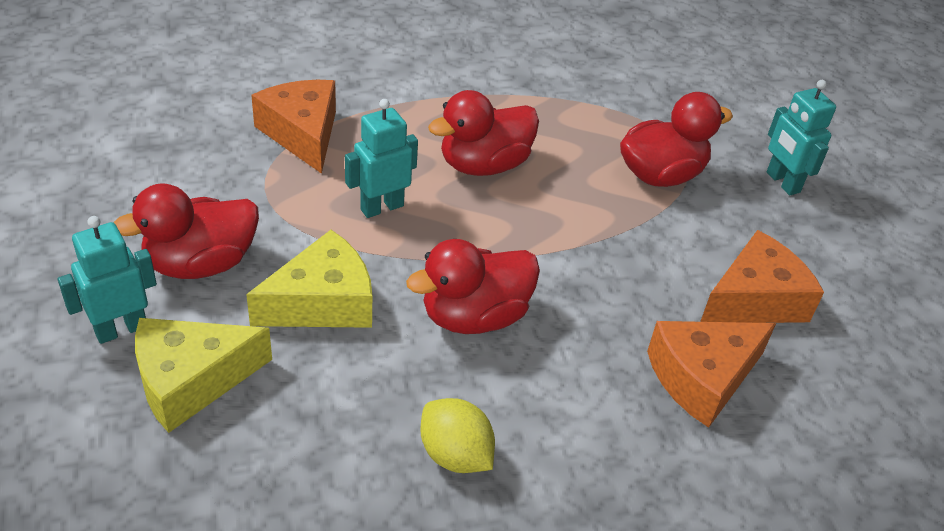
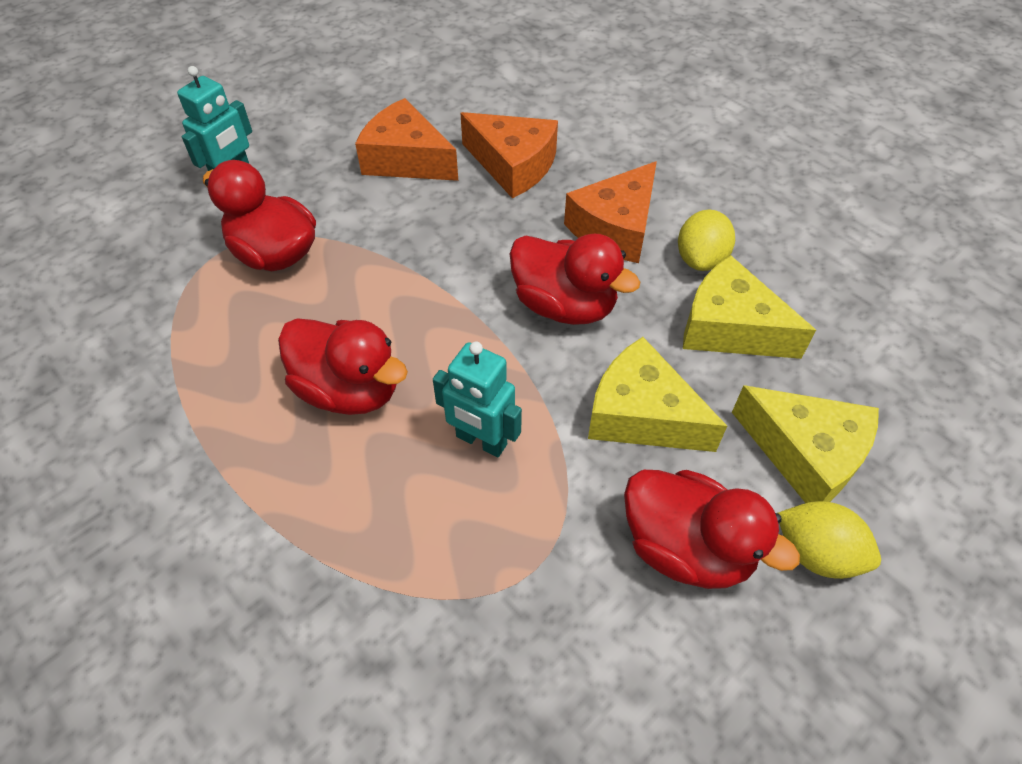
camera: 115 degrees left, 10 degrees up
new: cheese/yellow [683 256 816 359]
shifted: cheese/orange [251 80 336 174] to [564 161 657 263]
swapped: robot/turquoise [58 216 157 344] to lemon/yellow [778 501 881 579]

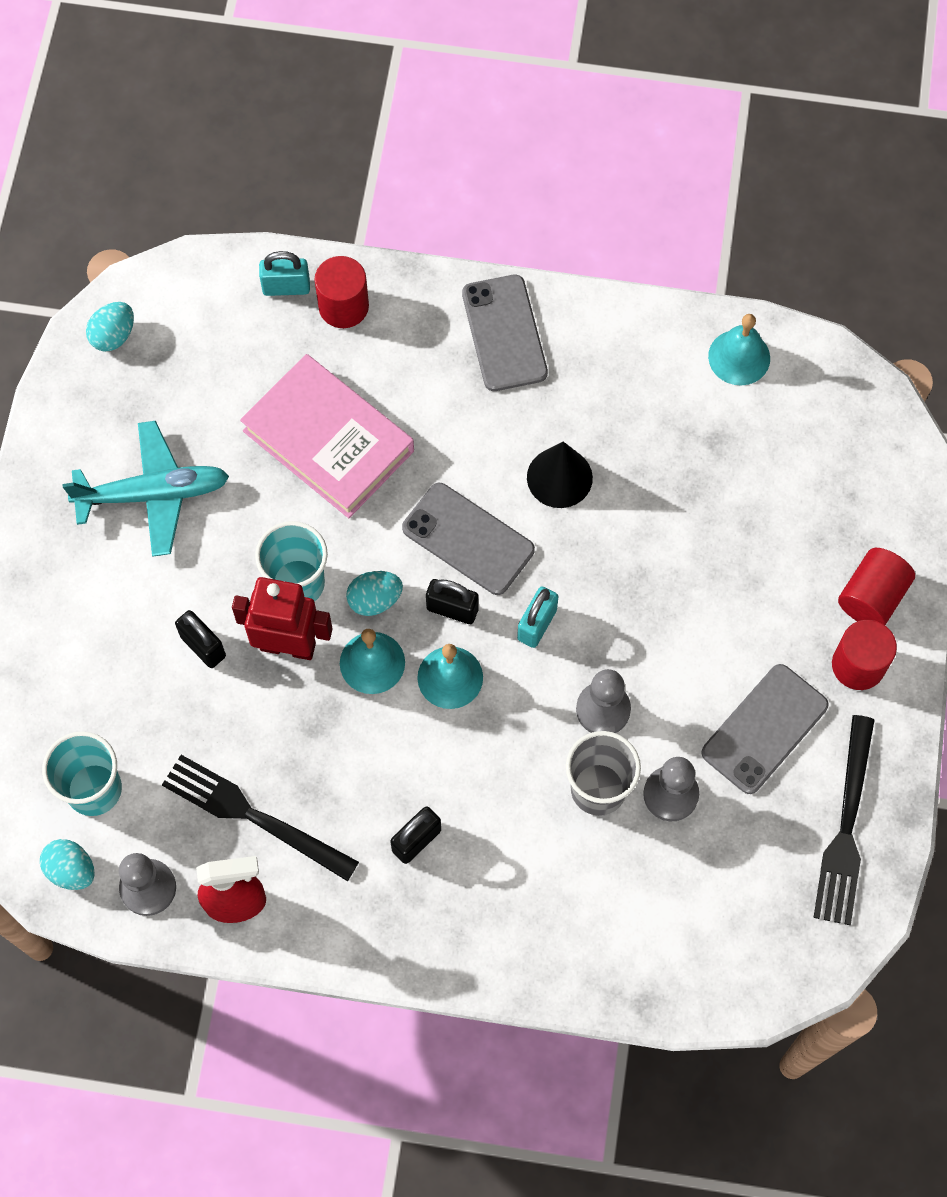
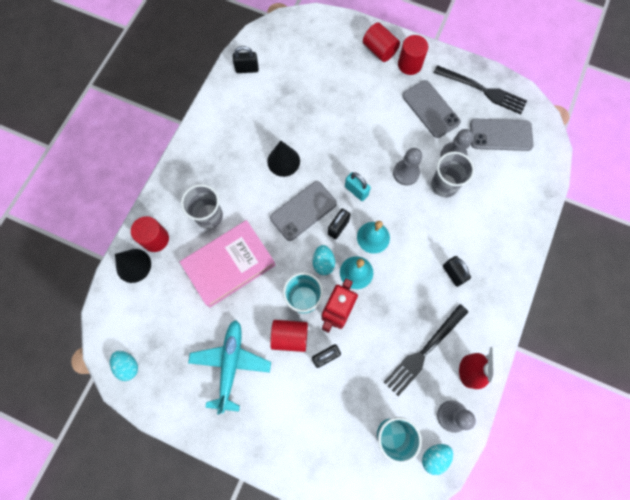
camera: 75 degrees left, 5 degrees up
new: cup/grey [181 184 223 229]; cylinder/red [270 320 308 352]
shifted: phone/grey [462 275 548 391] to [470 119 533 151]
swapped: padlock/turquoise [259 251 310 296] to cone/black [115 249 151 283]; bell/turquoise [708 314 770 385] to padlock/black [233 46 259 73]

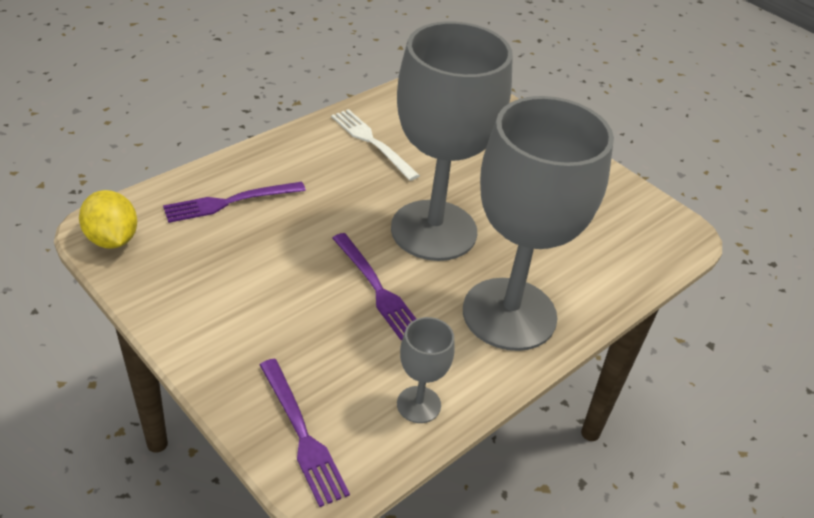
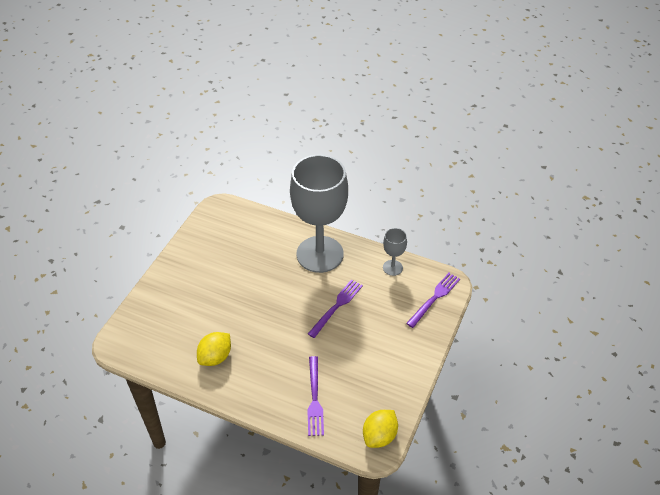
camera: 110 degrees left, 5 degrees up
gone: goblet/grey [391 21 513 261]
swapped: fork/white [331 109 420 181] to lemon/yellow [197 332 231 366]
rotated: fork/purple [163 182 306 223] = [307 356 324 436] 45 degrees clockwise

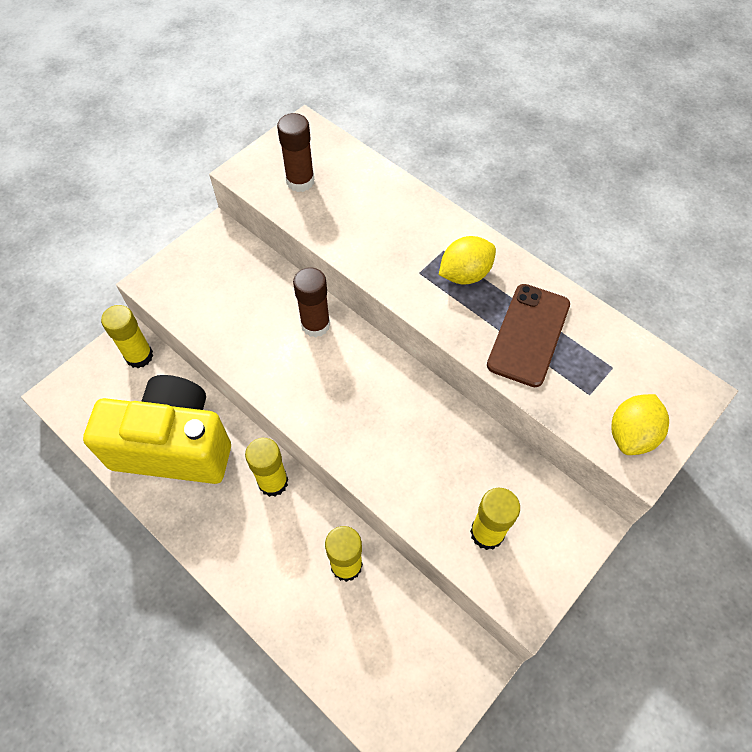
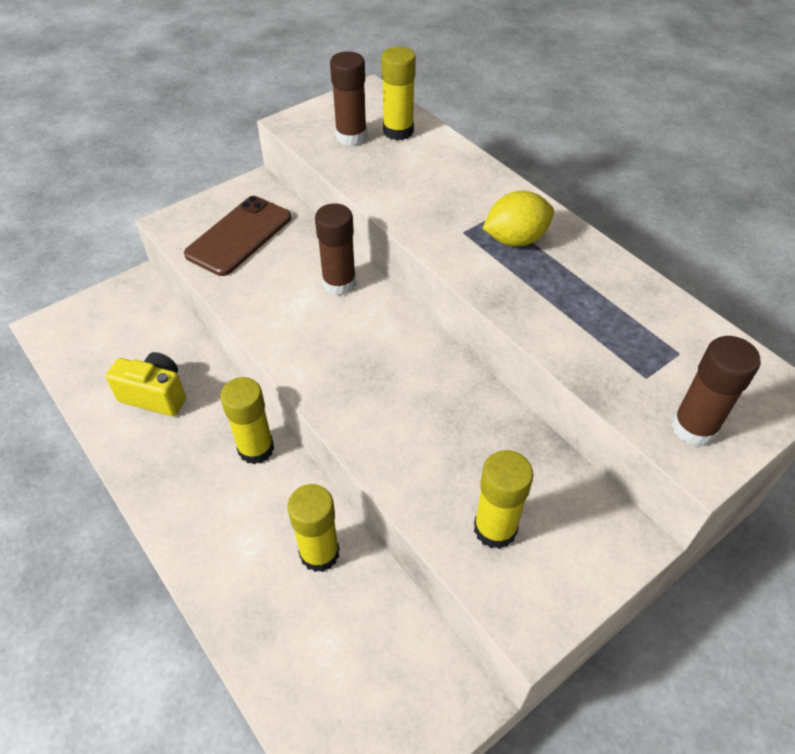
camera: 10 degrees right, 10 degrees down
shifted: glue stick/yellow [101 305 153 368] to [381 47 416 141]; phone/brown [487 284 570 387] to [184 196 291 276]
swapped: lemon/yellow [611 394 669 455] to glue stick/brown [671 336 761 447]
scaled: camera/yellow [83 375 231 484] = [106 352 186 416] x0.49

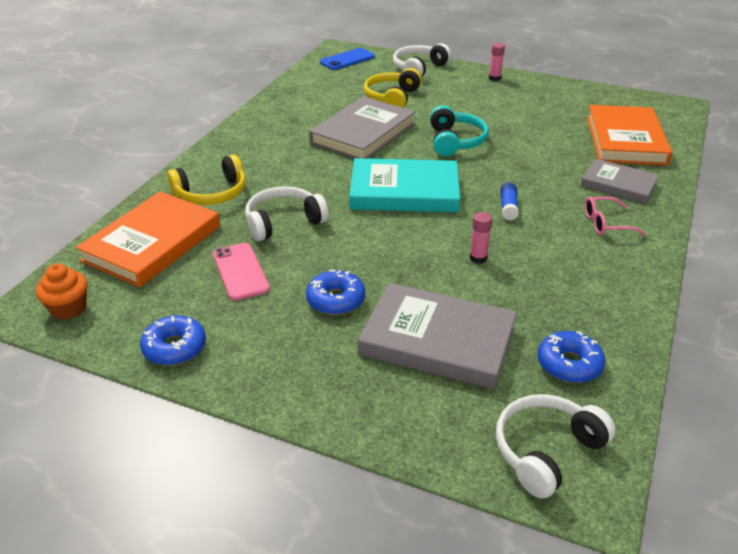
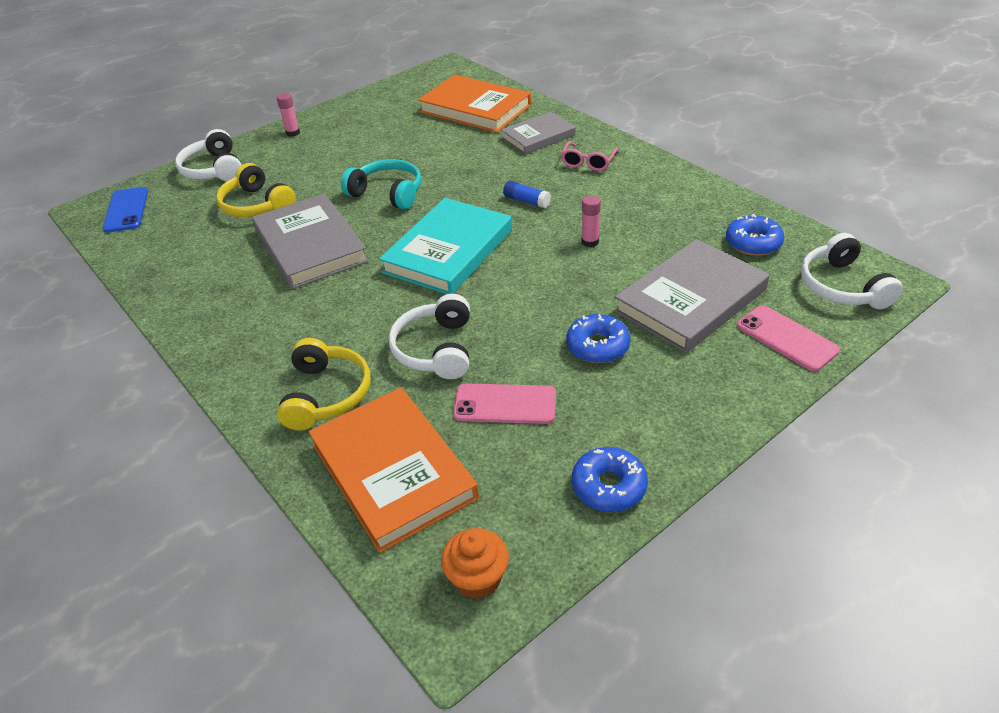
camera: 60 degrees left, 5 degrees up
new: phone/pink [737 305 840 372]

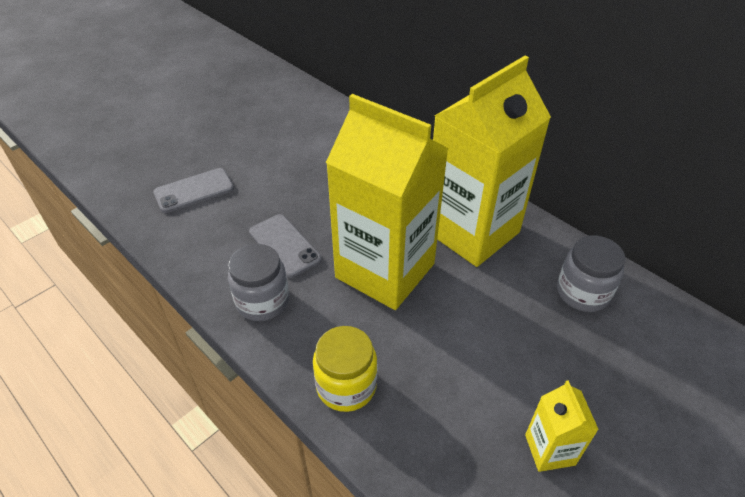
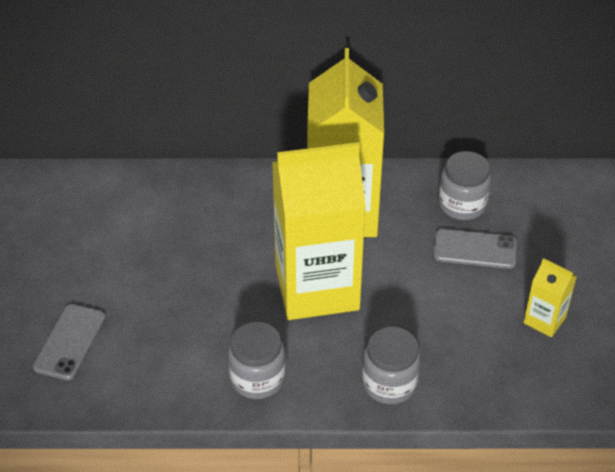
camera: 45 degrees left, 0 degrees up
shifted: phone/grey [249 214 321 278] to [433 229 517 269]
repainted: jar/yellow [313 326 377 412] to jar/grey [362 327 421 404]

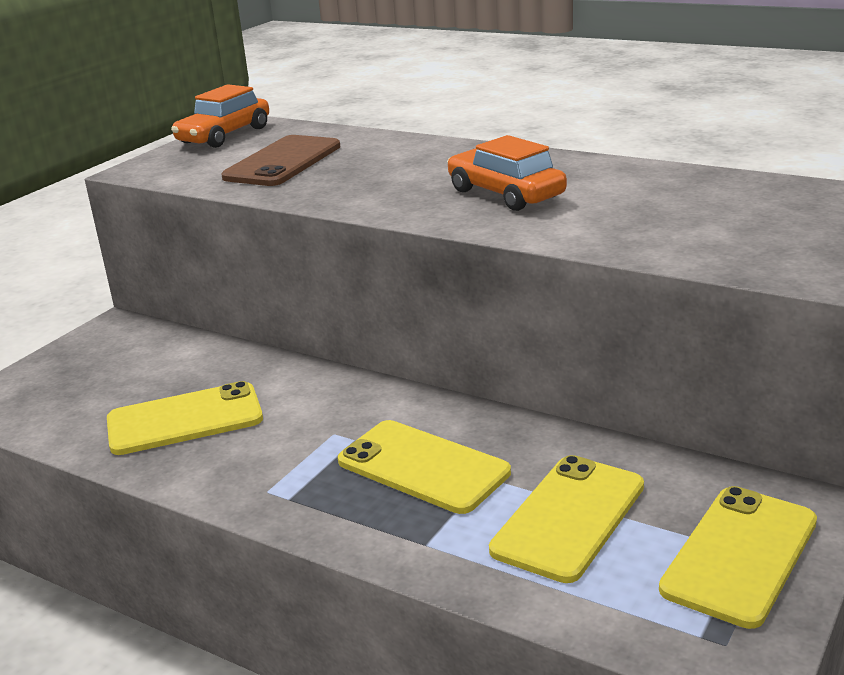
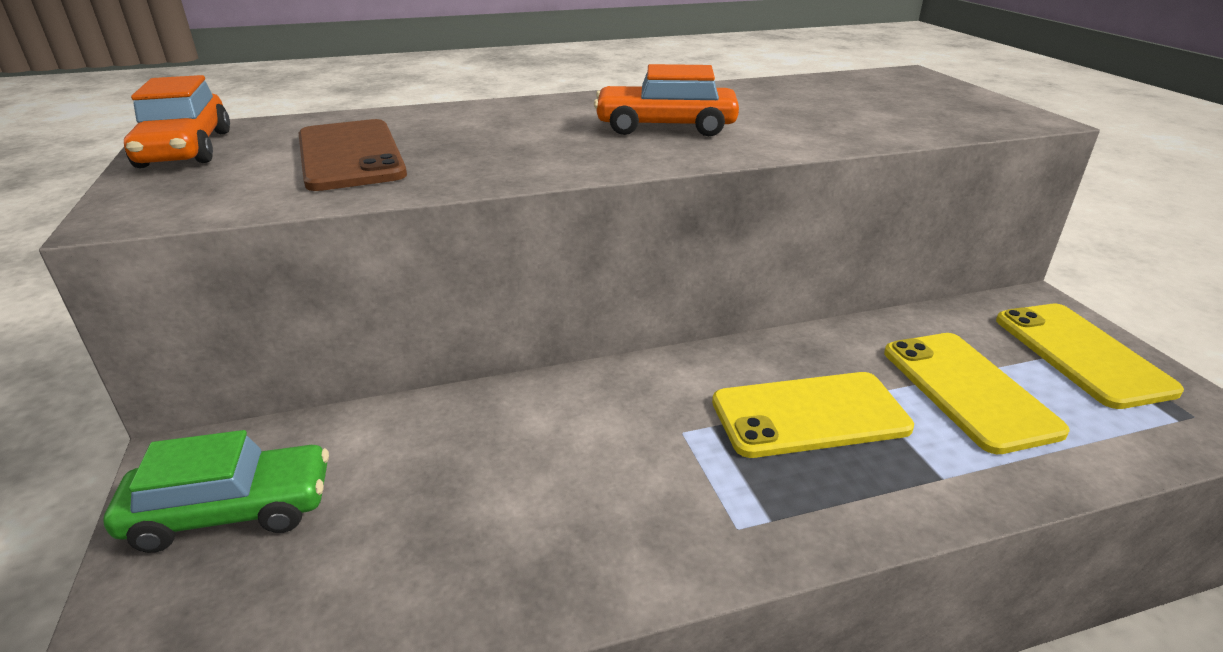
camera: 50 degrees left, 5 degrees up
gone: phone/yellow [107 381 263 455]
new: car/green [103 430 329 553]

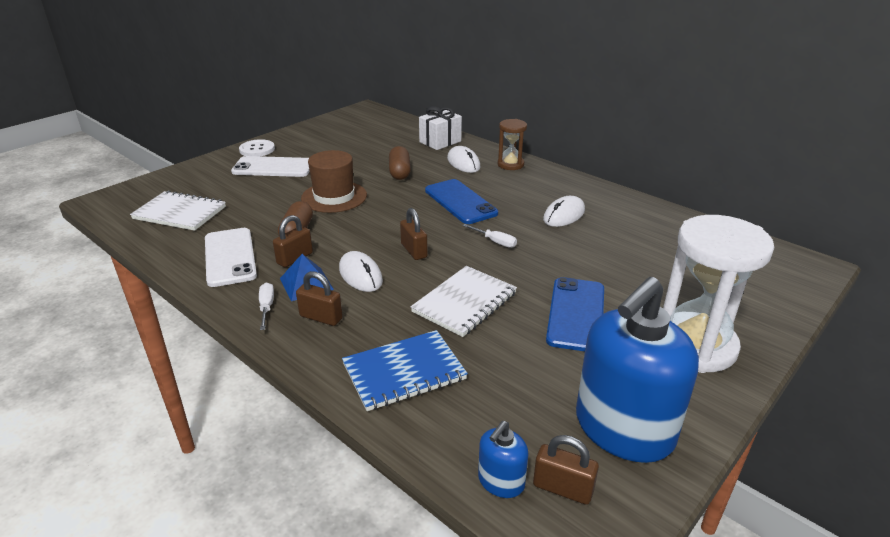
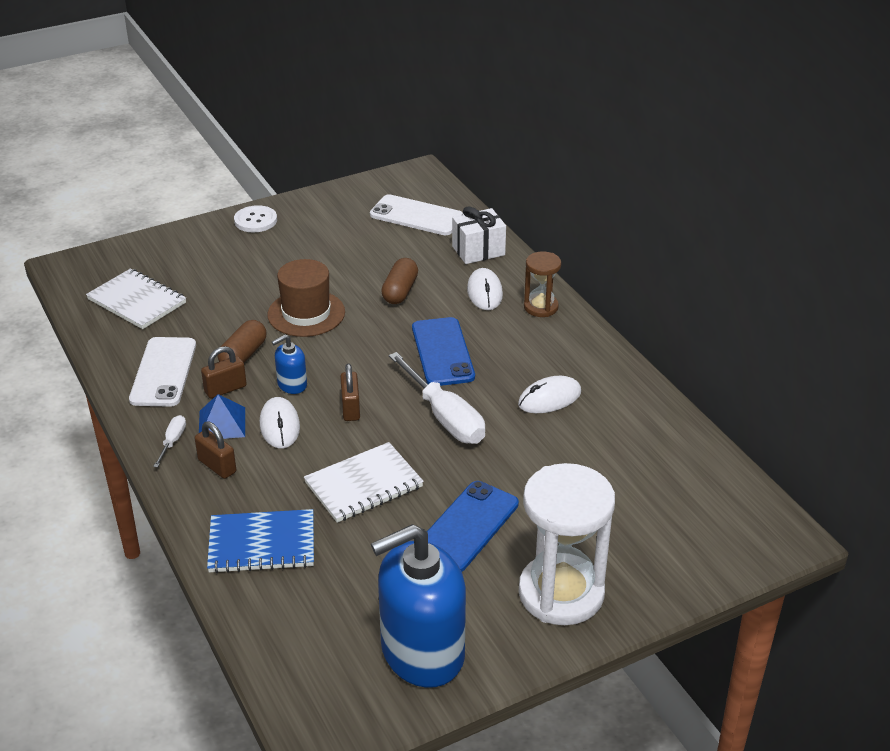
camera: 20 degrees right, 5 degrees up
gone: padlock/brown [533 435 599 505]
shifted: phone/white [231 156 310 177] to [370 194 463 235]; soap dispenser/blue [478 421 529 498] to [272 335 307 394]
scaled: screwdriver/white [463 224 517 248] = [389 352 485 444] x2.16

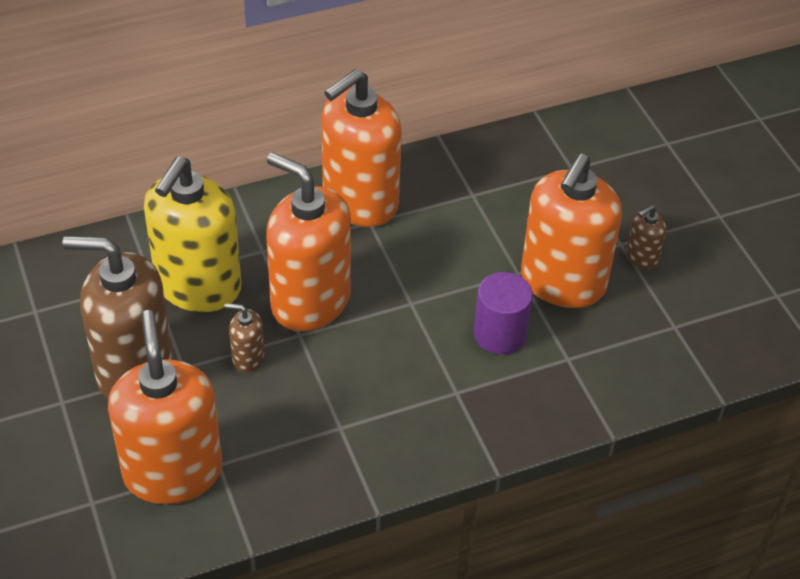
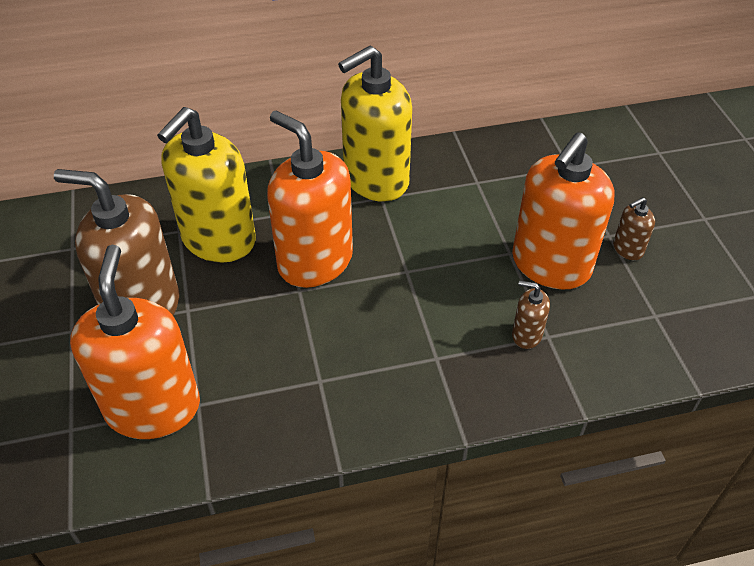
camera: 10 degrees right, 0 degrees up
gone: cylinder/purple [474 272 533 355]
shifted: soap dispenser/brown [224 303 265 373] to [512 280 550 349]
repainted: soap dispenser/orange [321 69 402 227] to soap dispenser/yellow [338 46 412 202]

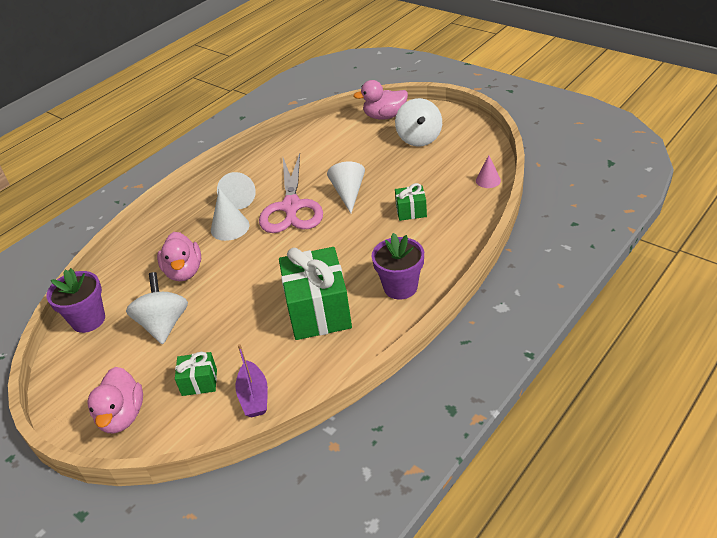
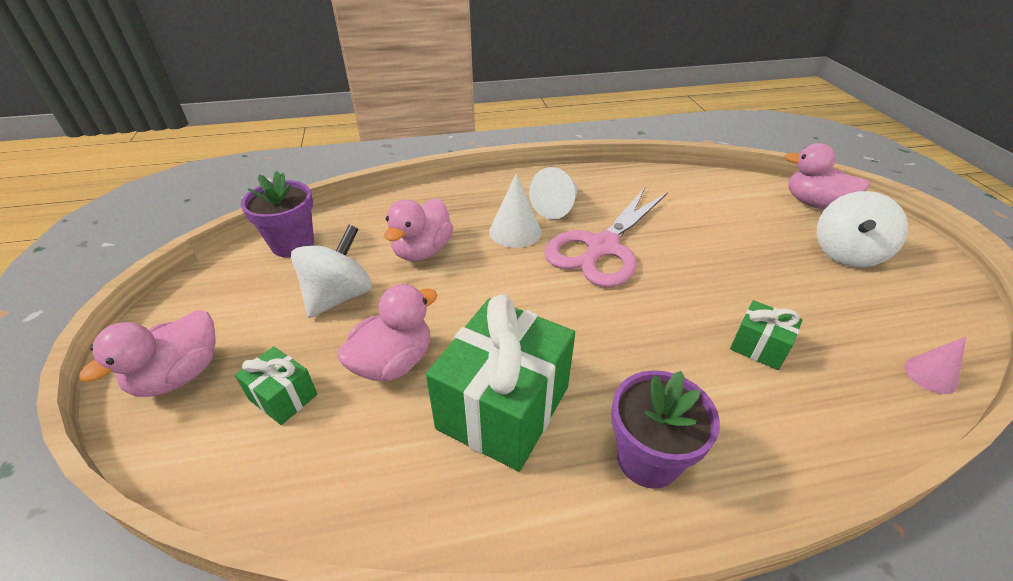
camera: 35 degrees right, 0 degrees up
gone: boat/purple [236 344 268 418]; cone/white [327 162 365 213]
new: duck/pink [337 284 437 381]

